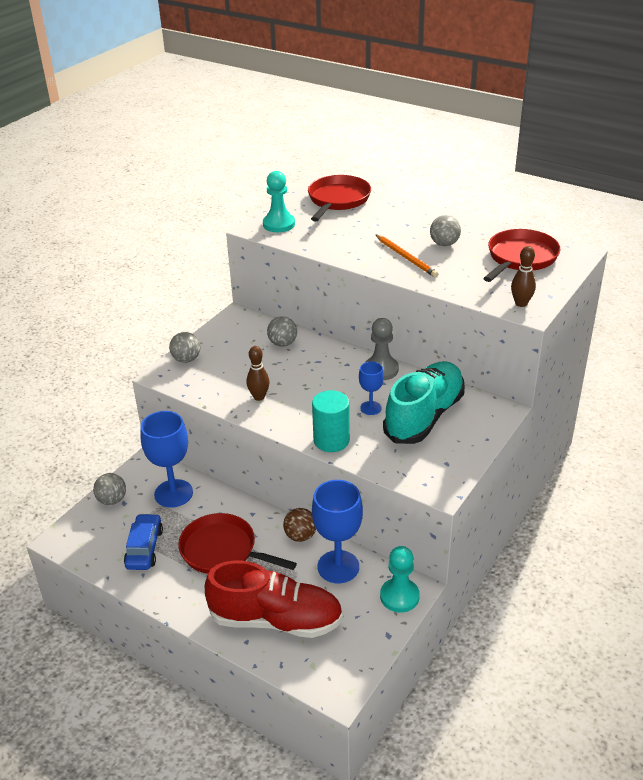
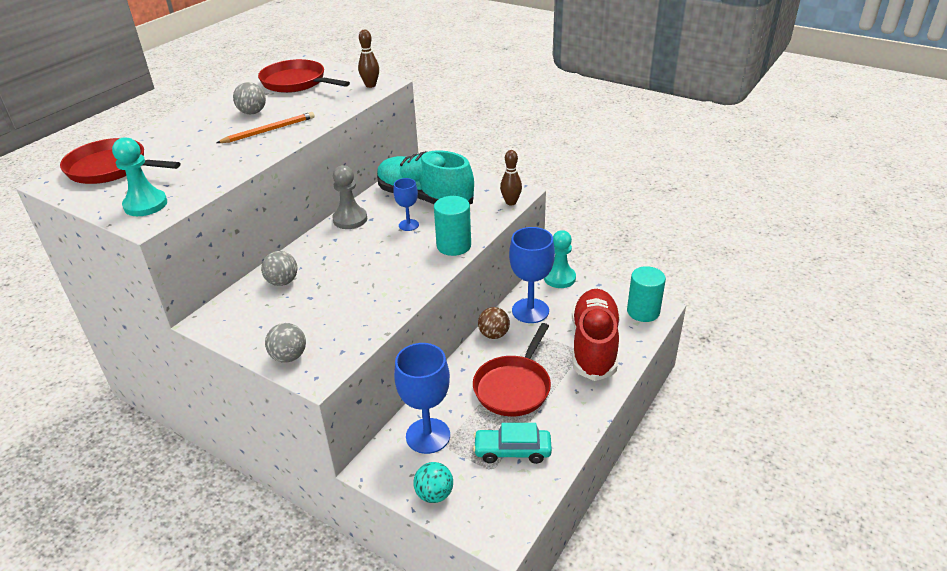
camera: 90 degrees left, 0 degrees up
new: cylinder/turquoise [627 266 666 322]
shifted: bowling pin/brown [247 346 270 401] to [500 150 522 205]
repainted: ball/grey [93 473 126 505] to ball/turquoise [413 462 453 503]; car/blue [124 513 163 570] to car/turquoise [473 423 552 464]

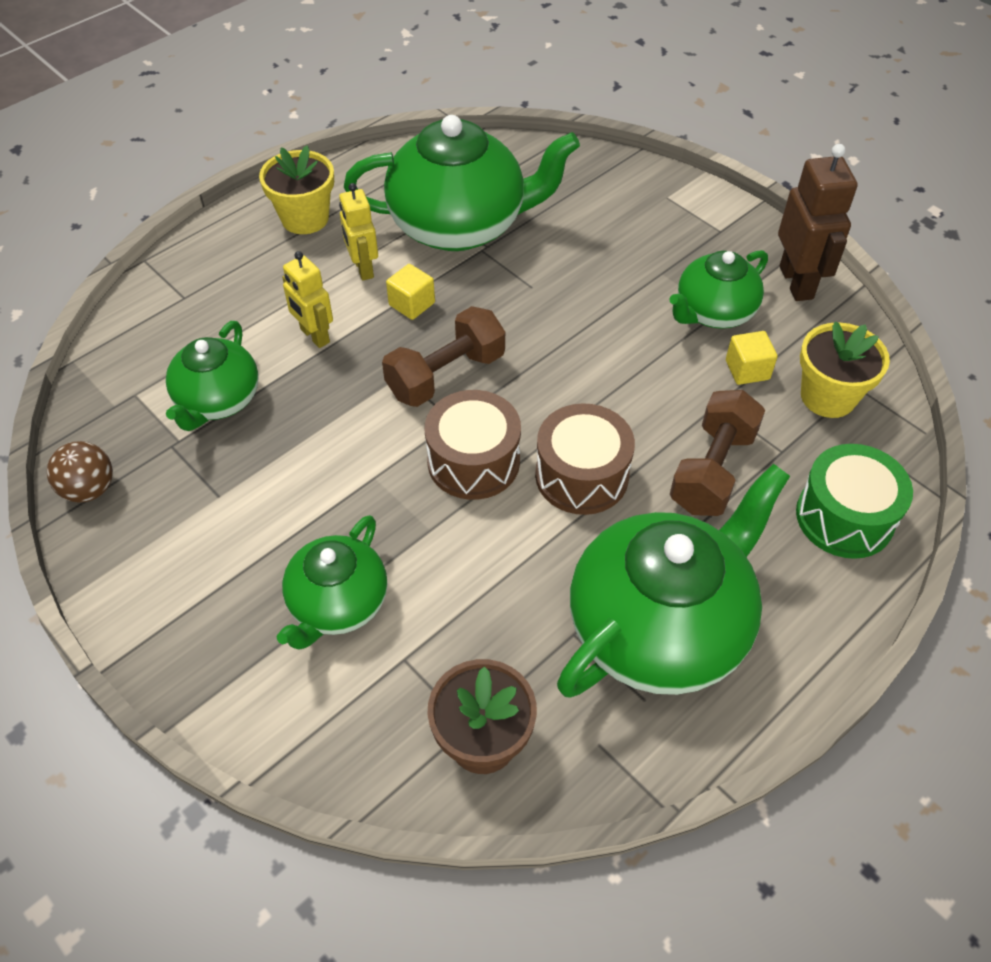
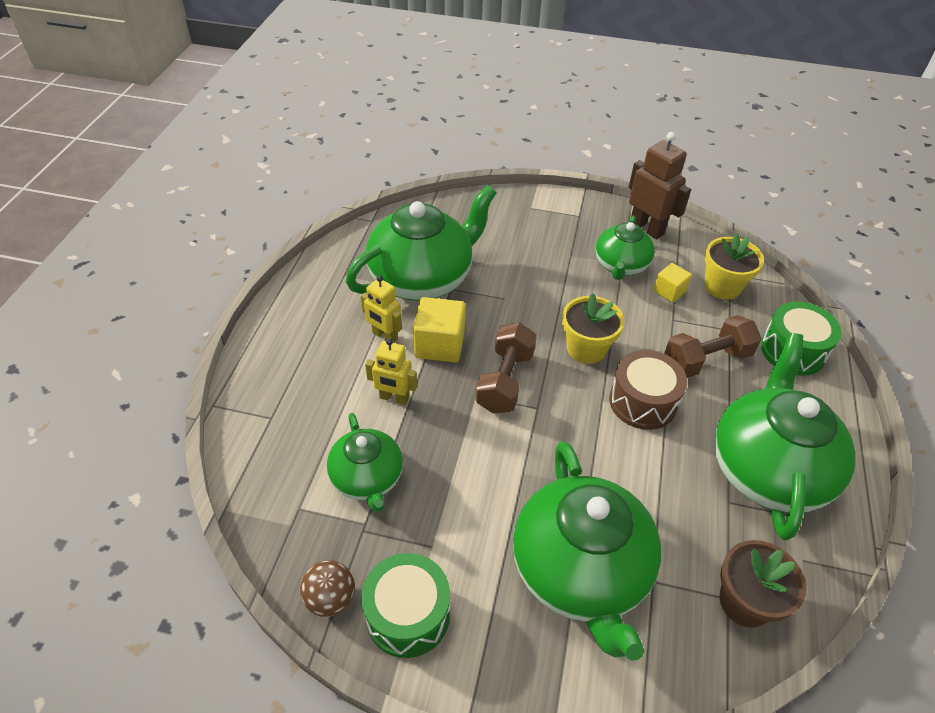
camera: 35 degrees left, 5 degrees down
gone: drum/brown [425 390 521 500]
new: drum/green [361 553 450 658]
shifted: flower pot/yellow [259 145 334 234] to [562 293 624 364]
rotated: dumbbell/brown [670 390 765 516] = [664 315 762 378] 75 degrees clockwise
scaled: teapot/green [277 515 387 650] = [513 441 661 661] x1.75; cube/yellow [386 264 435 320] = [413 297 465 363] x1.68

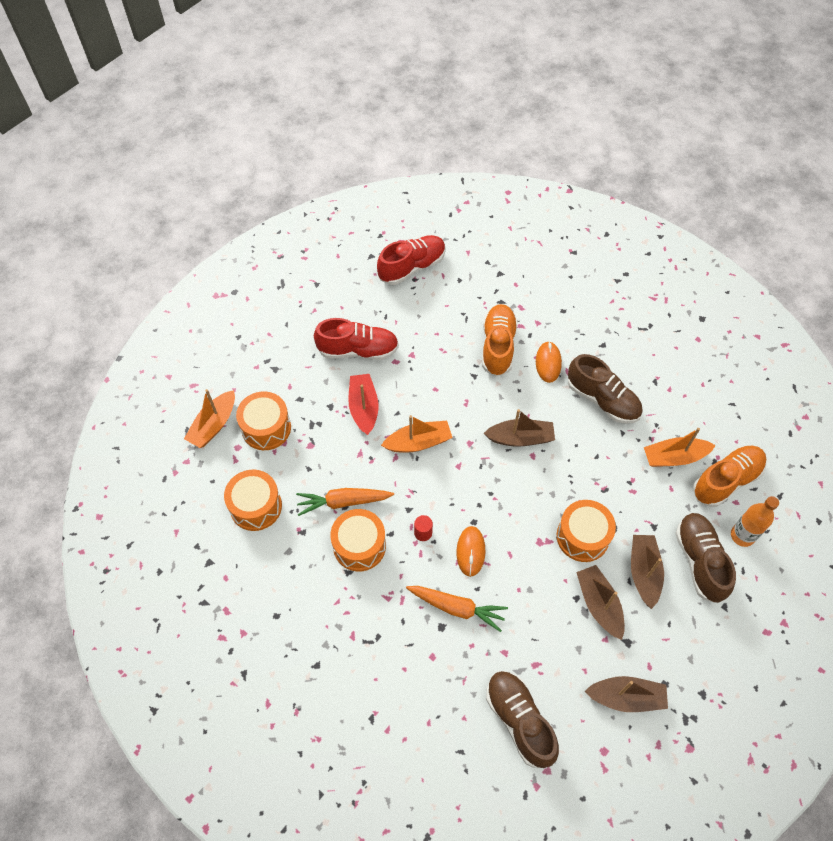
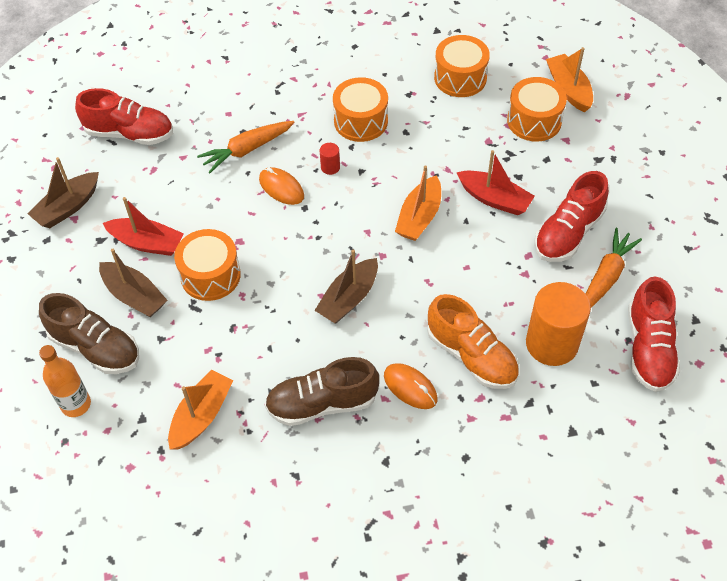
camera: 130 degrees right, 5 degrees down
gone: shoe/orange [693 446 767 507]
new: cylinder/orange [526 282 591 366]
shifted: carrot/orange [296 488 394 516] to [585 228 642 308]
repainted: shoe/brown [486 671 559 768] to shoe/red [75 88 173 145]; boat/brown [576 565 625 640] to boat/red [103 197 184 256]

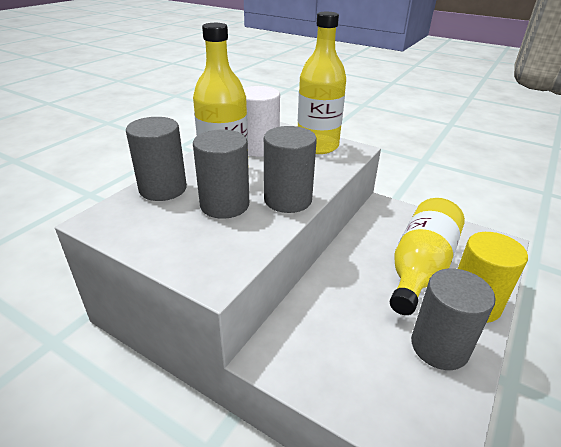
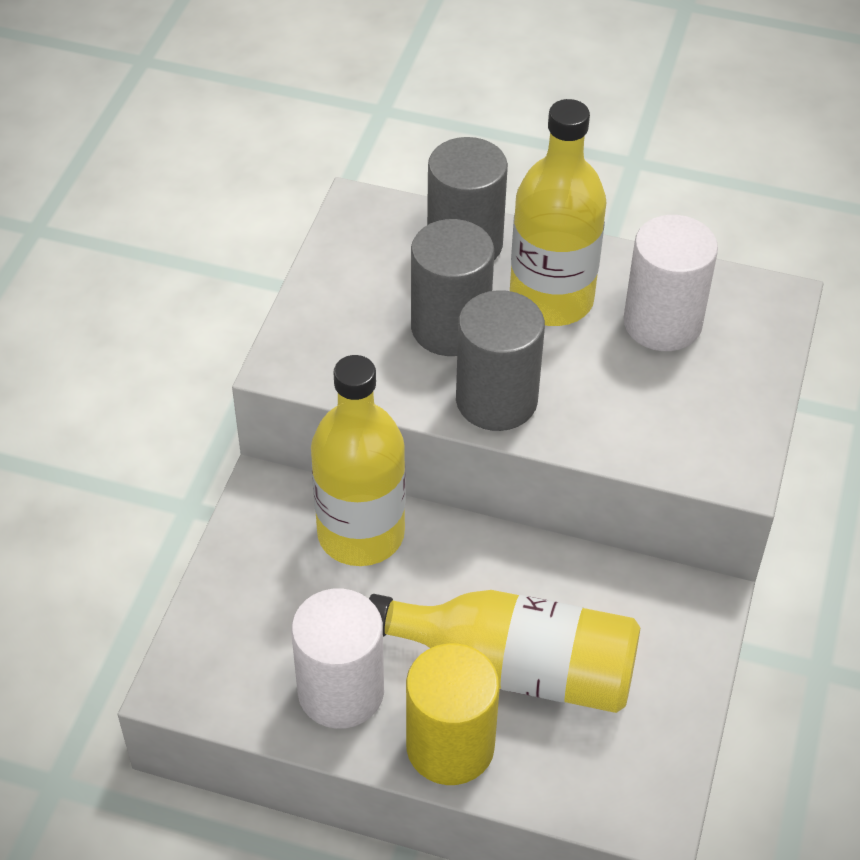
camera: 75 degrees right, 15 degrees up
shifted: bottle/yellow [298 12 346 154] to [311 355 406 566]
repainted: cylinder/grey [411 268 496 370] to cylinder/white [291 588 384 729]

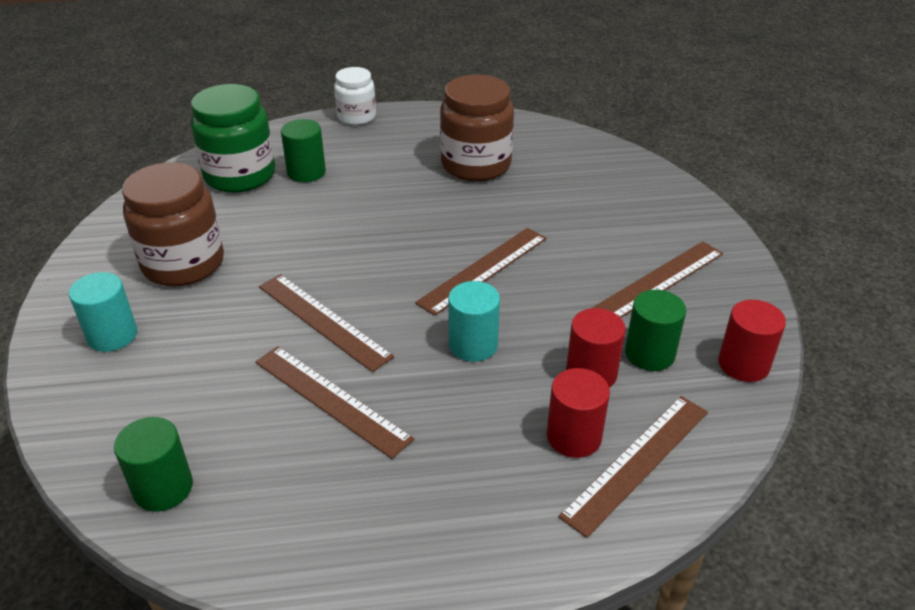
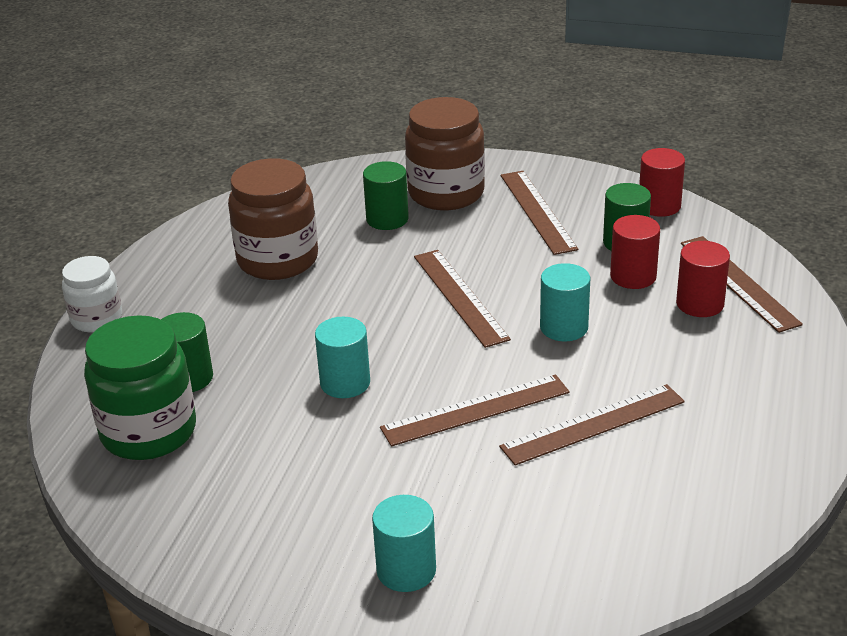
camera: 65 degrees left, 5 degrees down
new: cylinder/turquoise [315 317 370 398]
shifted: cylinder/green [114 417 193 512] to [363 161 409 230]; jar/brown [122 162 224 287] to [405 97 485 210]

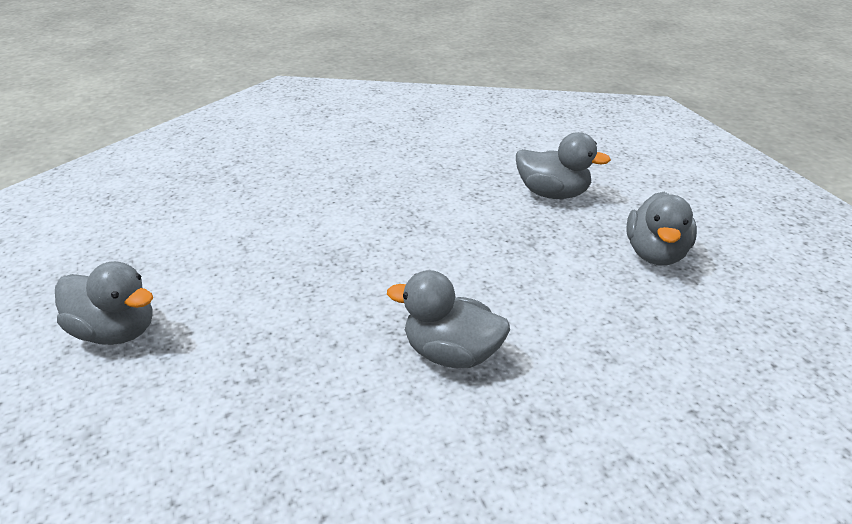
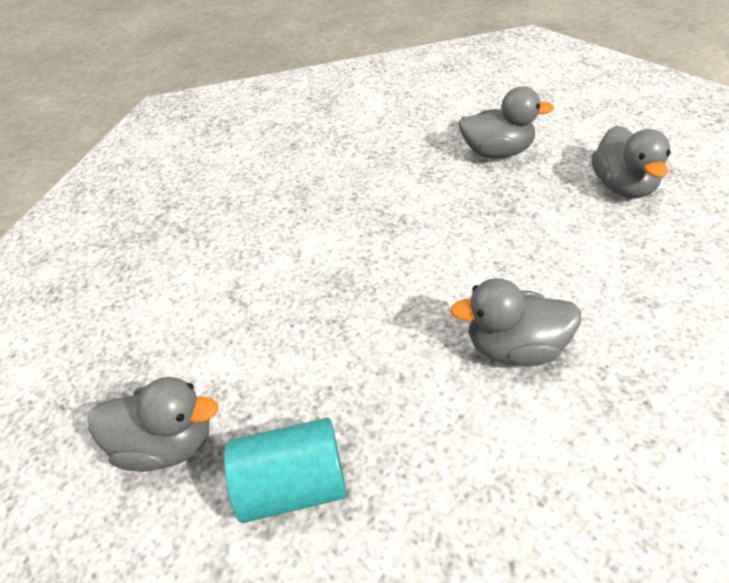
camera: 15 degrees left, 10 degrees up
new: cylinder/turquoise [224 418 347 523]

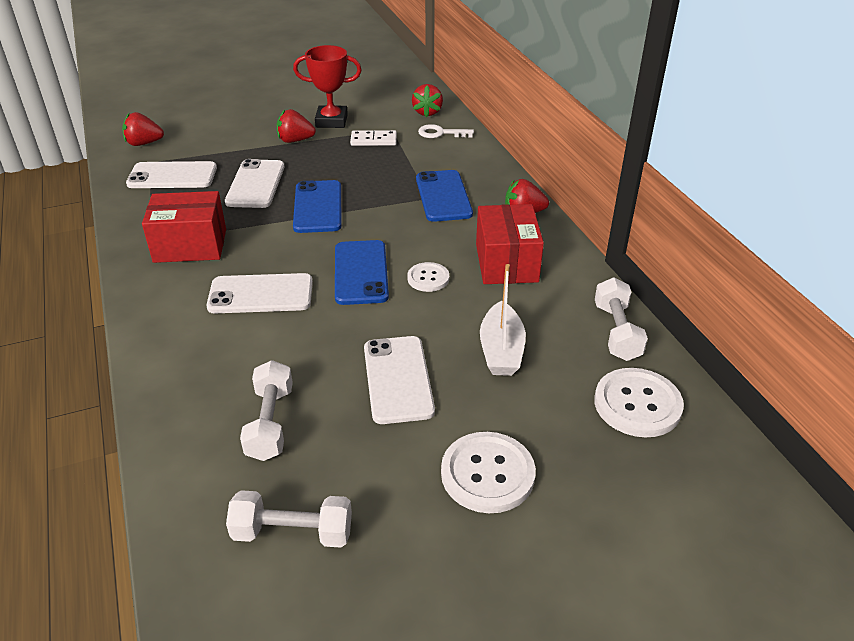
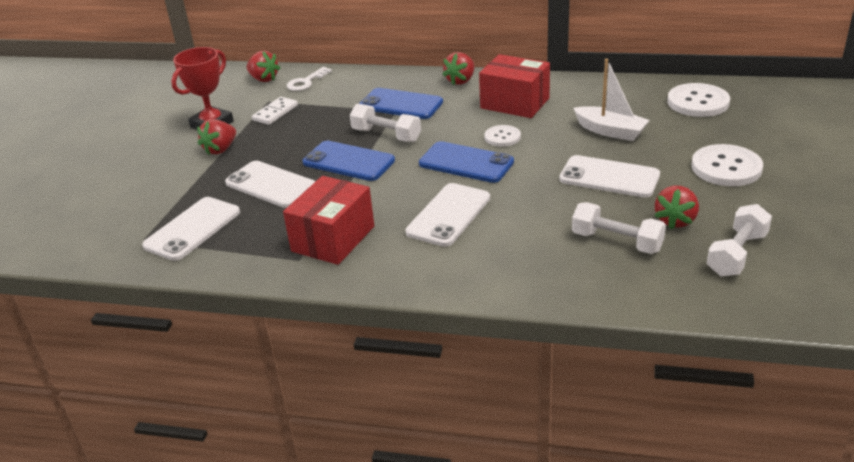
camera: 55 degrees left, 5 degrees down
shifted: strawberry/red [122 112 164 146] to [654 186 699 230]; dumbbell/white [595 277 648 361] to [350 104 421 142]

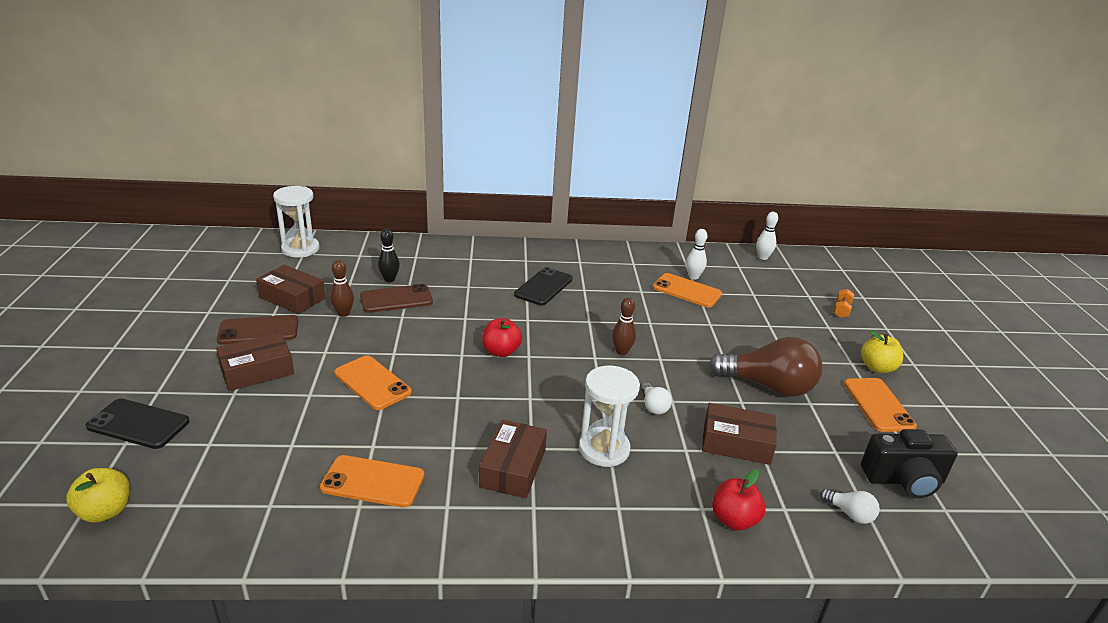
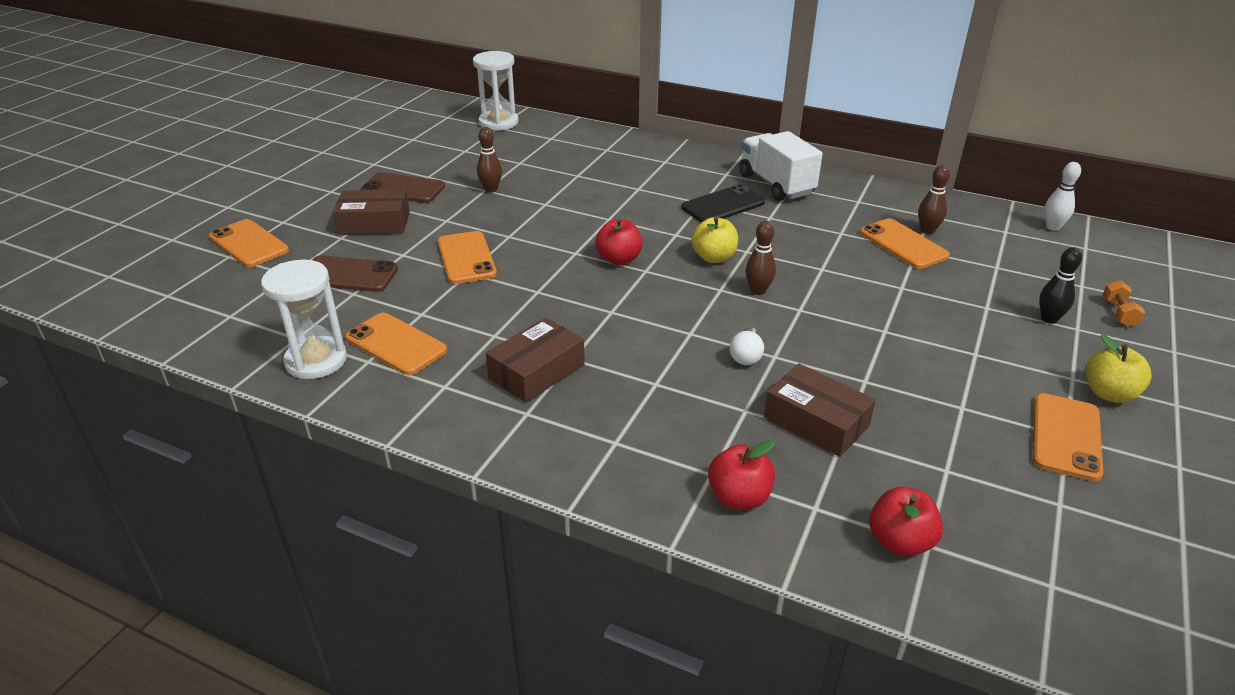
camera: 30 degrees right, 5 degrees up
gone: box/brown [256 265 325 314]; light bulb/brown [709 337 823 397]; camera/black [861 429 958 498]
new: truck/white [740 131 823 201]
shifted: apple/yellow [66 468 130 523] to [691 216 738 263]; phone/brown [360 284 433 313] to [313 255 398 292]; bowling pin/black [378 229 400 282] to [1039 247 1082 324]; hourglass/white [579 366 640 467] to [261 260 347 379]
swapped: light bulb/white [820 489 880 524] to apple/red [869 487 943 556]
repainted: phone/black [86 399 189 449] to phone/orange [209 219 289 267]; bowling pin/white [686 229 707 279] to bowling pin/brown [918 165 950 234]
rotated: dumbbell/orange [834 289 854 318] = [1103 280 1145 327] 45 degrees counterclockwise

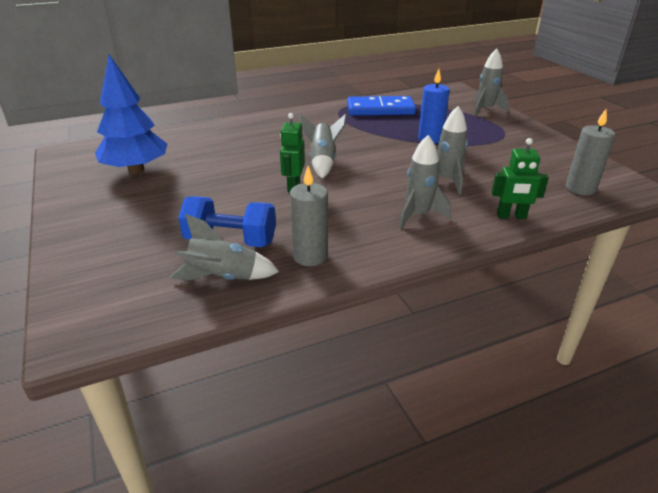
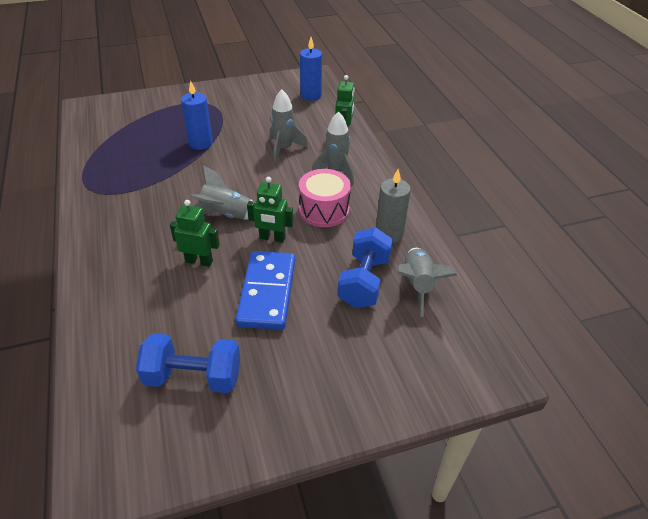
camera: 85 degrees left, 10 degrees up
gone: rocket/grey [474 49 509 116]
new: robot/green [170 200 220 267]; drum/pink [299 169 351 227]
shifted: domino/blue [347 96 416 115] to [236 251 295 330]
swapped: tree/blue [95 55 167 173] to dumbbell/blue [136 333 240 393]
repainted: candle/grey [566 109 615 195] to candle/blue [300 37 322 101]

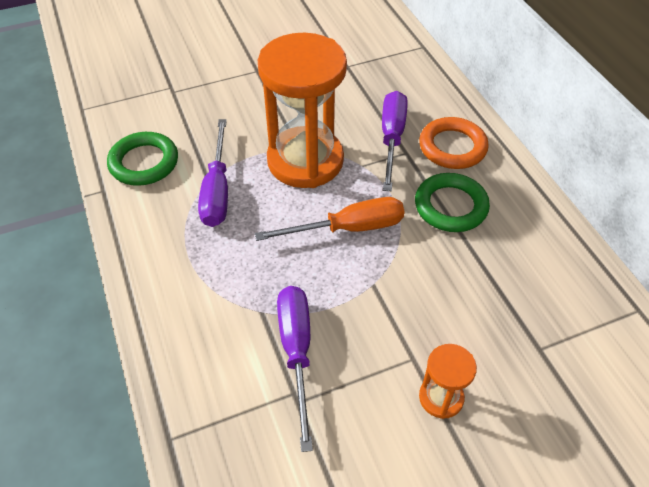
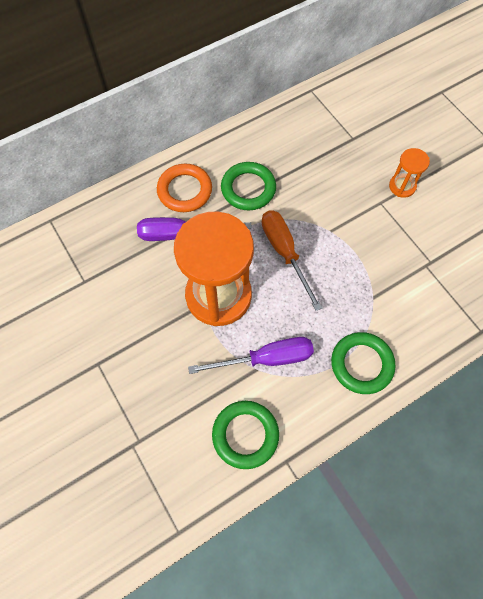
camera: 100 degrees left, 15 degrees up
gone: screwdriver/purple [277 286 313 452]
new: ring/green [331 332 396 394]

